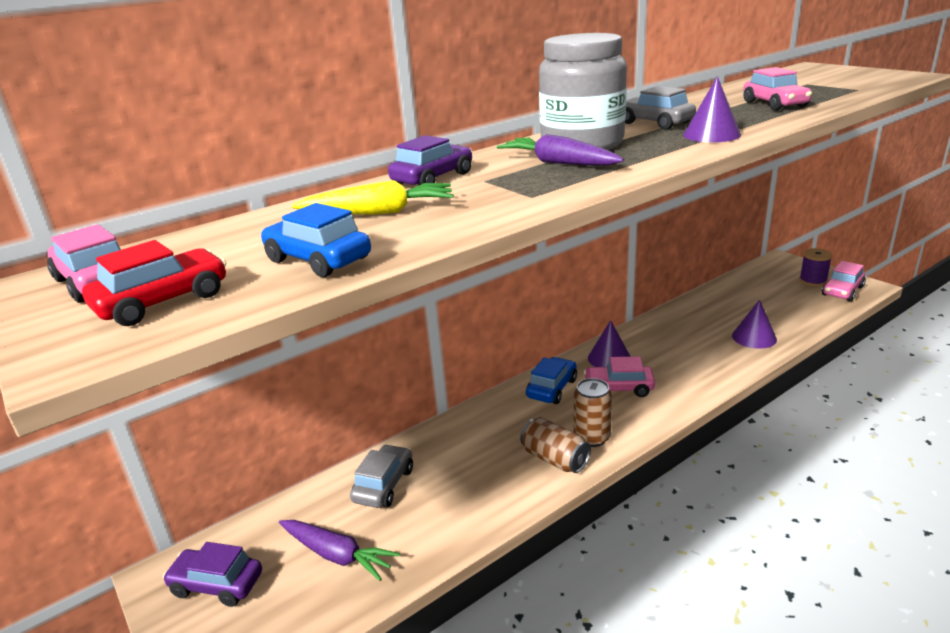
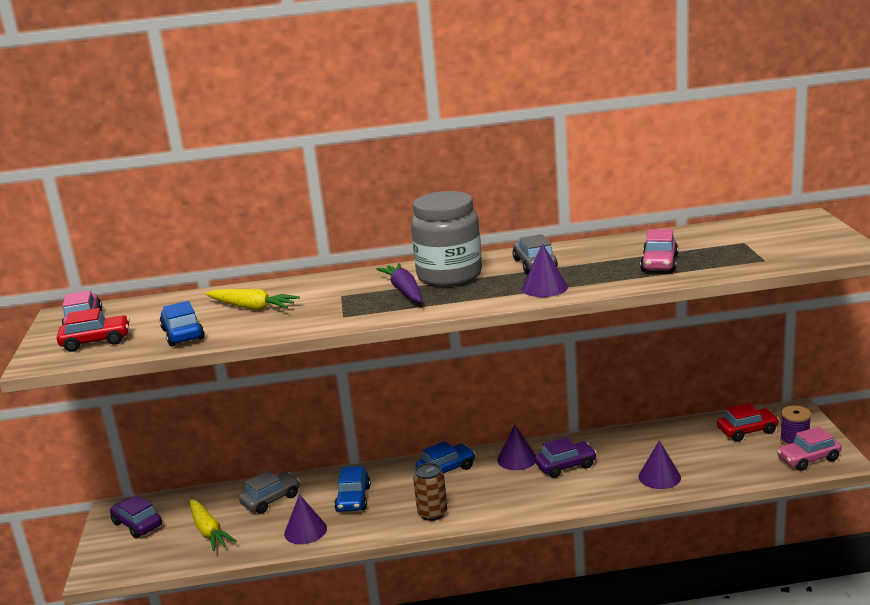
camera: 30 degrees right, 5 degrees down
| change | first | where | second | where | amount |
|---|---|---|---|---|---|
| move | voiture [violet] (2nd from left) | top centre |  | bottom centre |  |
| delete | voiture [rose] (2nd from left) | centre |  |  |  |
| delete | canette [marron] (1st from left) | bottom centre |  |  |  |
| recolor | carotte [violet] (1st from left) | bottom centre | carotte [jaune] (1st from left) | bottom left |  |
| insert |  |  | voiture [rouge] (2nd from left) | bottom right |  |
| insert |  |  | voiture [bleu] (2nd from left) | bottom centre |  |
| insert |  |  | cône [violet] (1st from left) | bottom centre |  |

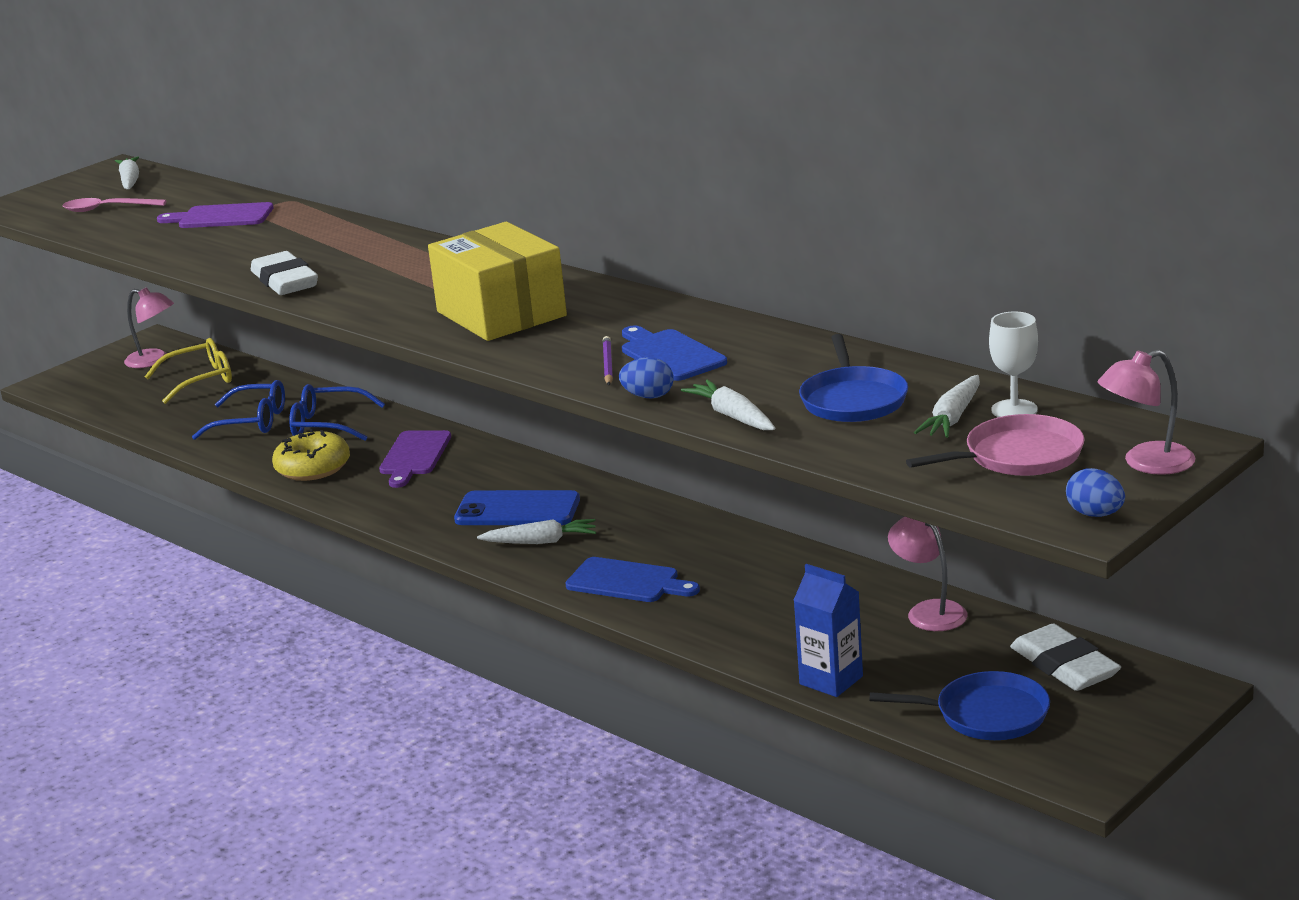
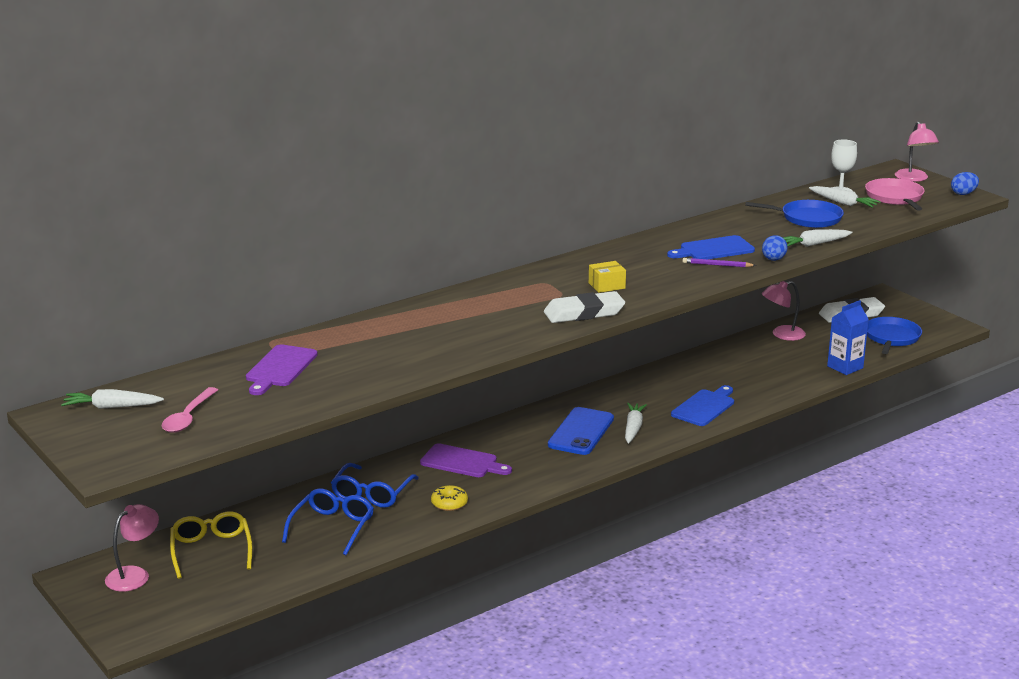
camera: 80 degrees left, 0 degrees up
| change | first | where | second | where | amount |
|---|---|---|---|---|---|
| resize | boîte [jaune] | top centre |  | centre | x0.40 |
| move | gomme [blanc] (1st from left) | top left |  | centre |  |
| resize | beignet [jaune] | middle left |  | bottom centre | x0.59 |

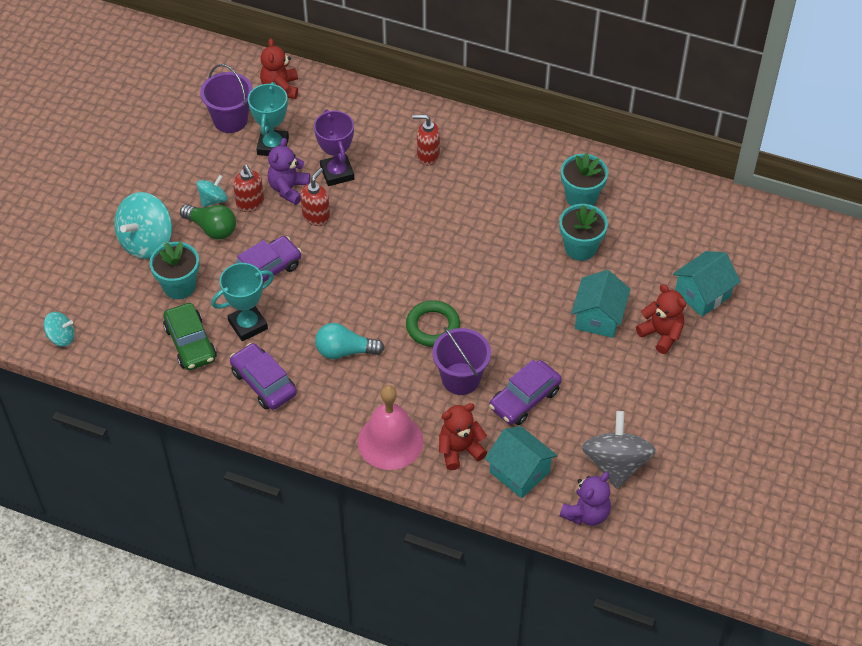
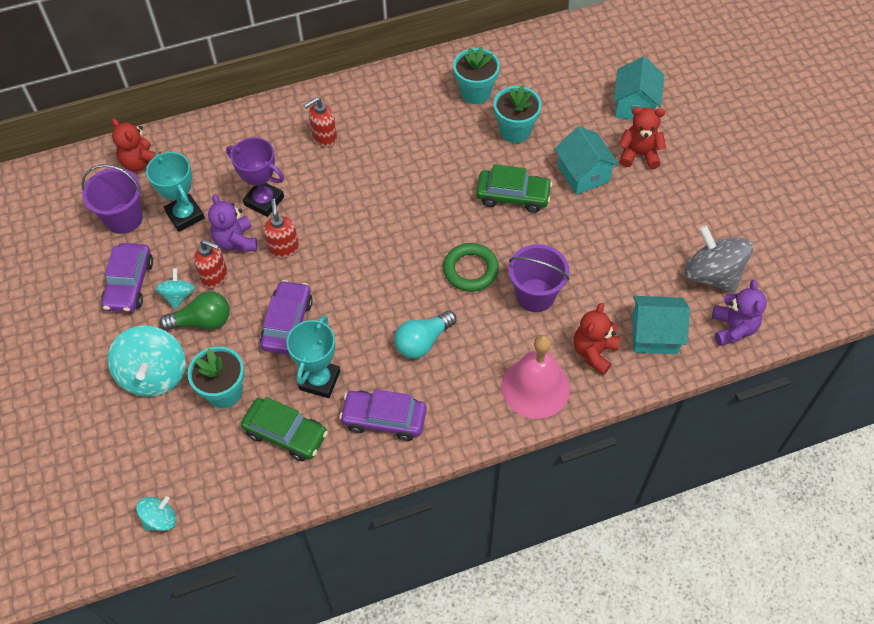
camera: 40 degrees left, 5 degrees up
| change | first | where | second | where | amount |
|---|---|---|---|---|---|
| move | voiture [violet] (3rd from left in the first image) | centre | voiture [violet] (1st from left) | middle left |  |
| insert |  |  | voiture [vert] (2nd from left) | top centre |  |

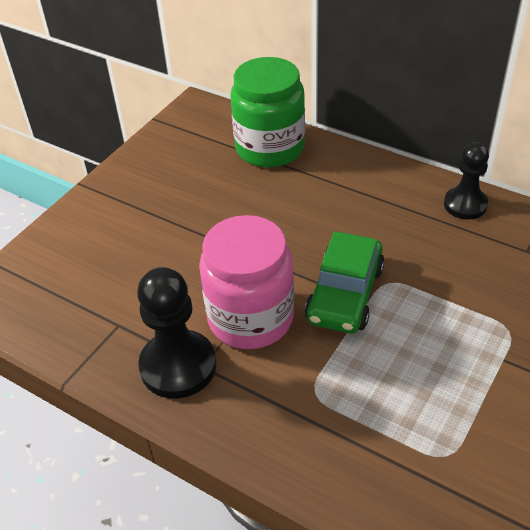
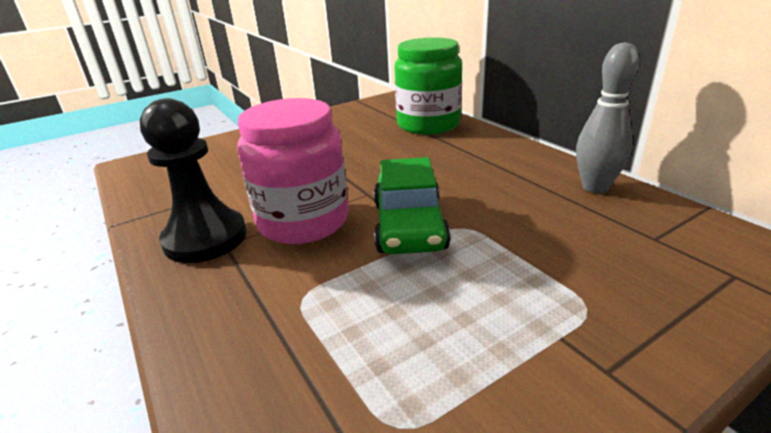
camera: 25 degrees right, 15 degrees down
| change | first | where | second | where | amount |
|---|---|---|---|---|---|
| replace | pion [noir] (2nd from left) | middle right | quille [gris] | top right |  |
| rotate | voiture [vert] | centre |  | centre | 45 degrees counterclockwise |

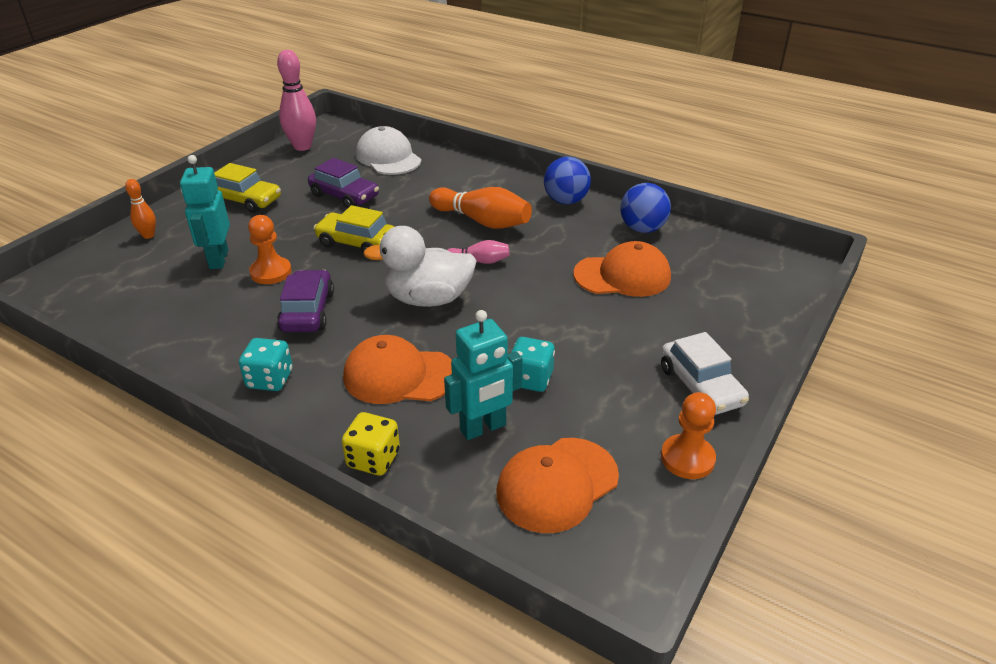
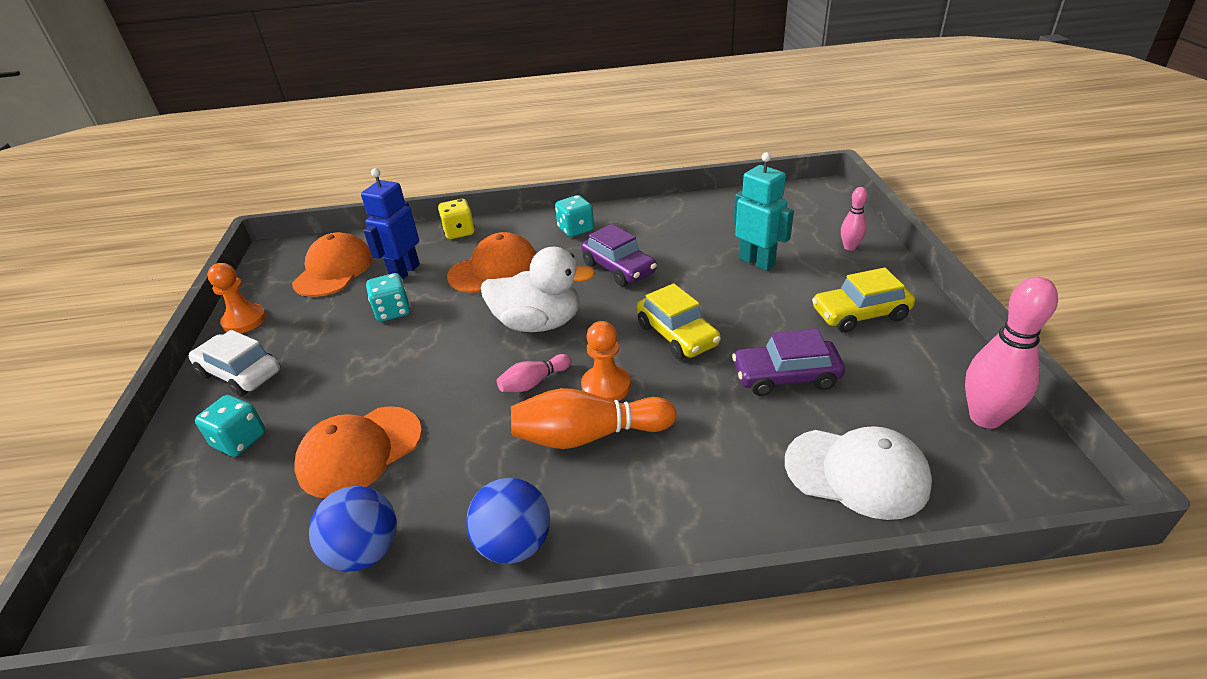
camera: 145 degrees right, 0 degrees up
| change | first | where | second | where | amount |
|---|---|---|---|---|---|
| recolor | quille [orange] (1st from left) | top left | quille [rose] (2nd from left) | top right |  |
| rotate | voiture [jaune] (2nd from left in the first image) | centre | voiture [jaune] (1st from left) | centre | 75 degrees clockwise |
| move | pion [orange] (1st from left in the first image) | middle left | pion [orange] (2nd from left) | centre |  |
| rotate | canard [blanc] | centre |  | centre | 45 degrees clockwise |
| recolor | robot [turquoise] (2nd from left) | centre | robot [bleu] | top left |  |
| insert |  |  | dé [turquoise] (1st from left) | middle left |  |

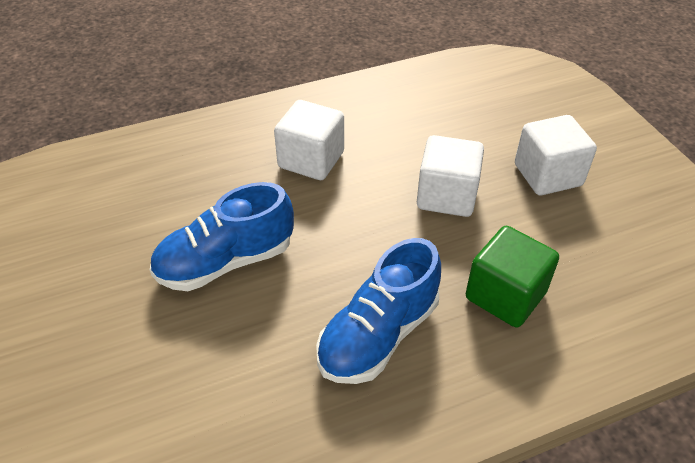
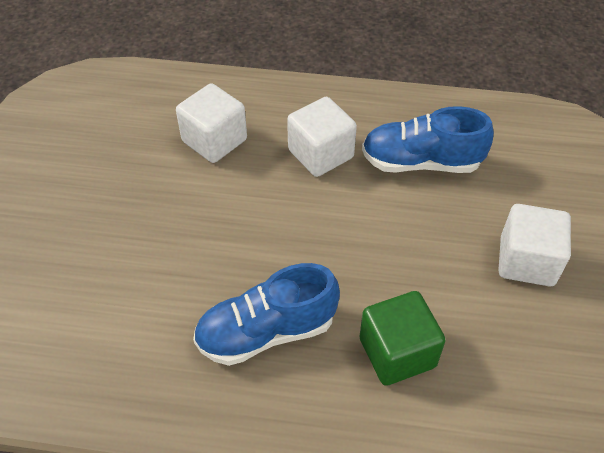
camera: 30 degrees right, 5 degrees up
| change | first | where | second | where | amount |
|---|---|---|---|---|---|
| move | cube [blanc] (2nd from left in the first image) | centre | cube [blanc] (1st from left) | top centre |  |
| move | chaussure [bleu] (1st from left in the first image) | middle left | chaussure [bleu] (2nd from left) | top right |  |

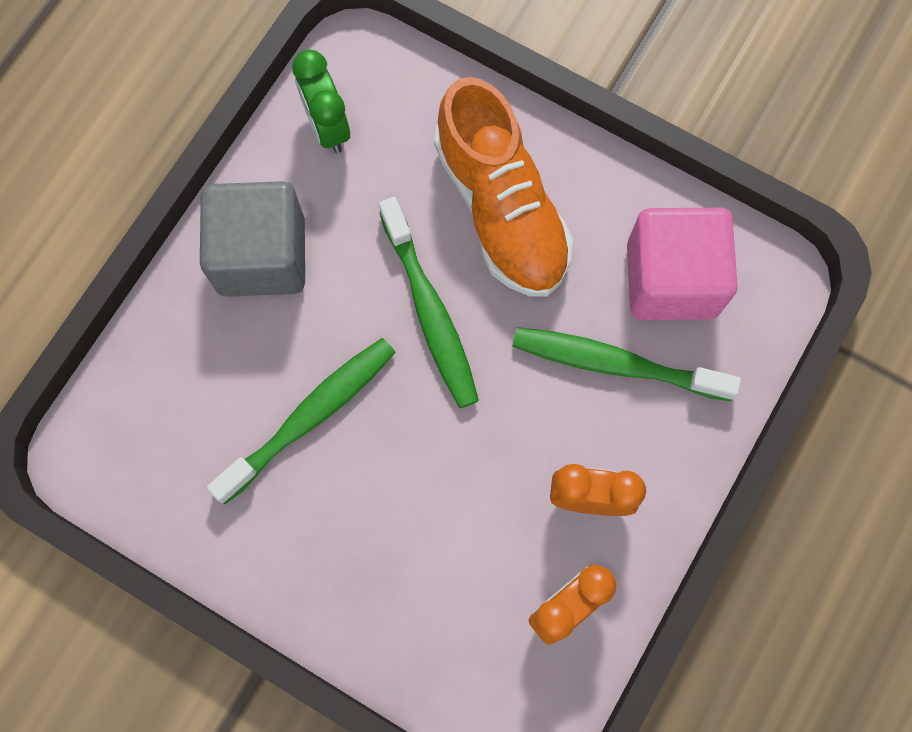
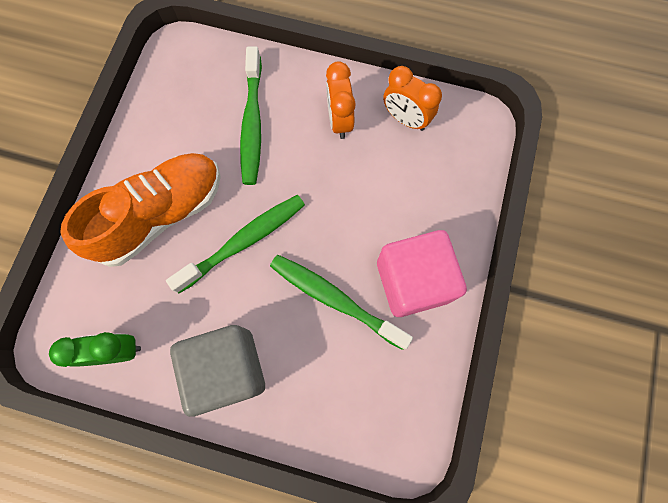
camera: 105 degrees left, 0 degrees up
| change | first | where | second | where | amount |
|---|---|---|---|---|---|
| rotate | réveil [vert] | top centre |  | bottom left | 150 degrees counterclockwise |
| move | cube [rose] | middle right |  | centre |  |

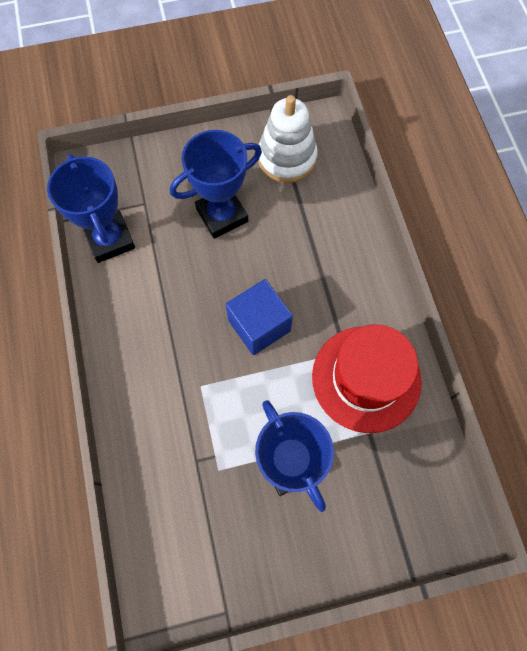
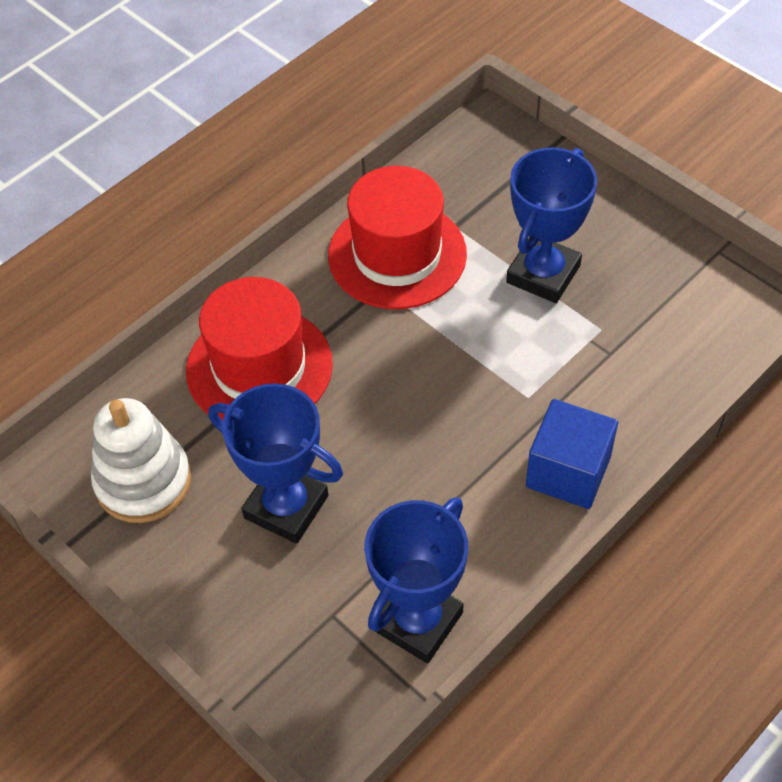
camera: 120 degrees left, 15 degrees down
| change | first | where | second | where | amount |
|---|---|---|---|---|---|
| move | cube [bleu] | centre |  | middle right |  |
| insert |  |  | chapeau [rouge] (1st from left) | middle left |  |

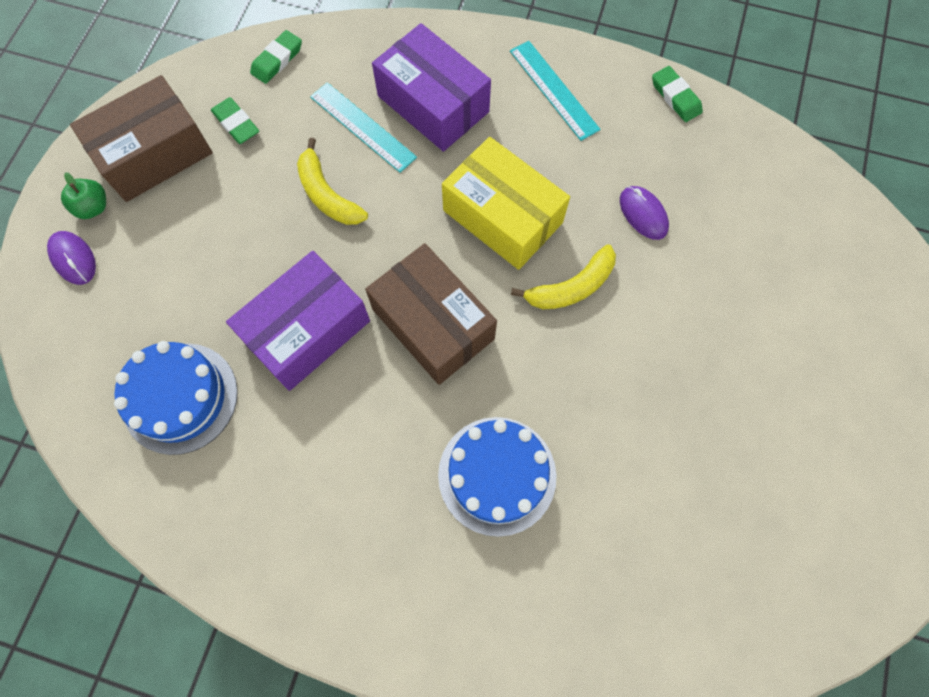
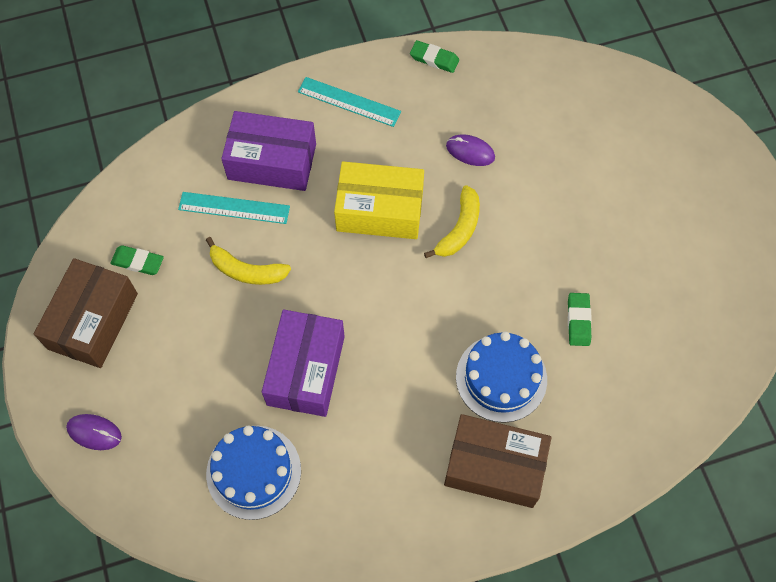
camera: 35 degrees left, 5 degrees down
| change | first | where | second | where | amount |
|---|---|---|---|---|---|
| move | gomme [vert] (2nd from left in the first image) | top left | gomme [vert] (3rd from left) | middle right |  |
| delete | pomme [vert] | top left |  |  |  |
| move | boîte [marron] (2nd from left) | centre |  | bottom centre |  |

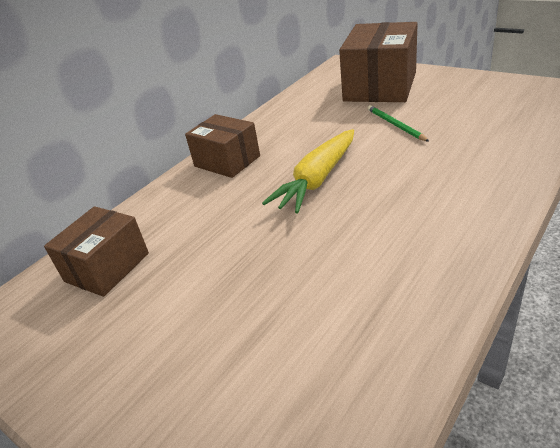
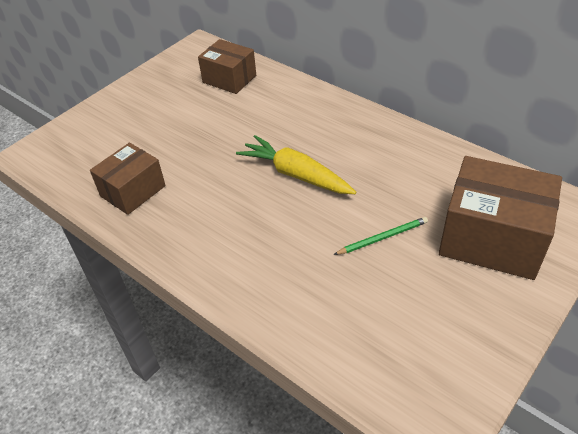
camera: 90 degrees right, 10 degrees up
| change | first | where | second | where | amount |
|---|---|---|---|---|---|
| move | boîte [marron] (2nd from left in the first image) | top centre | boîte [marron] (1st from left) | middle left |  |

